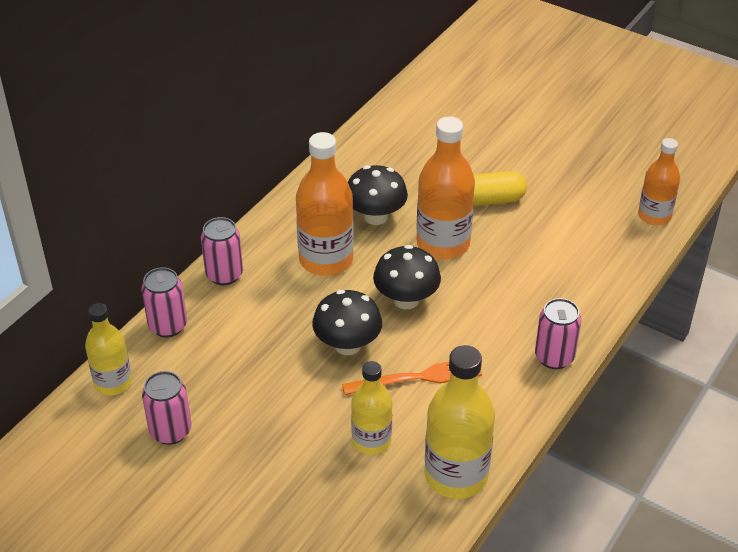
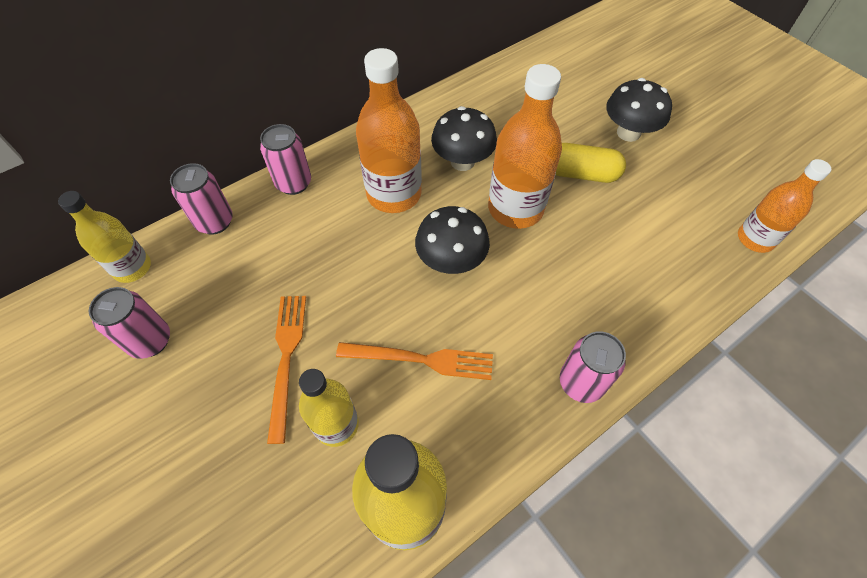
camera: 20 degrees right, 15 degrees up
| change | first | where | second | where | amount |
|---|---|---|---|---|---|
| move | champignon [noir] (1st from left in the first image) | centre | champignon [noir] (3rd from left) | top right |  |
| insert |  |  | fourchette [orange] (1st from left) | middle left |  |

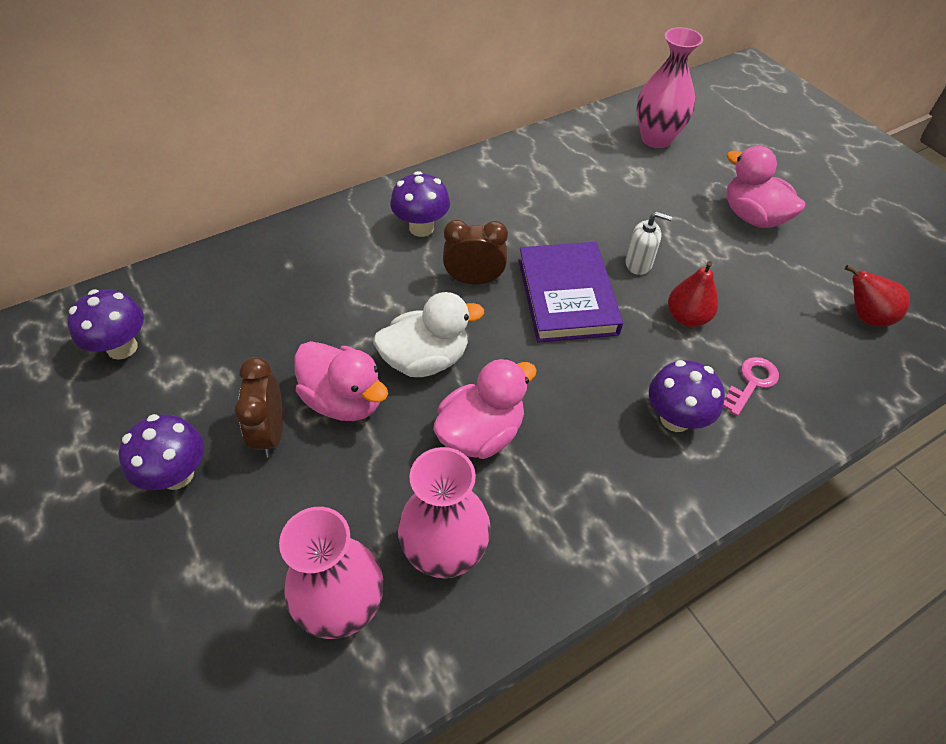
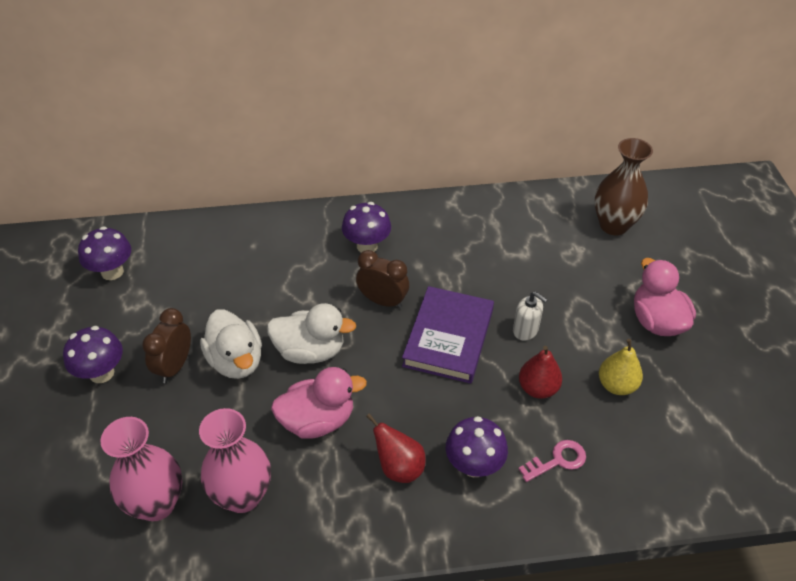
camera: 25 degrees right, 5 degrees down
| change | first | where | second | where | amount |
|---|---|---|---|---|---|
| recolor | vase [rose] (3rd from left) | top right | vase [marron] | top right |  |
| move | poire [rouge] (2nd from left in the first image) | middle right | poire [rouge] (1st from left) | bottom centre |  |
| recolor | canard [rose] (1st from left) | centre | canard [blanc] (1st from left) | middle left |  |
| insert |  |  | poire [jaune] | middle right |  |

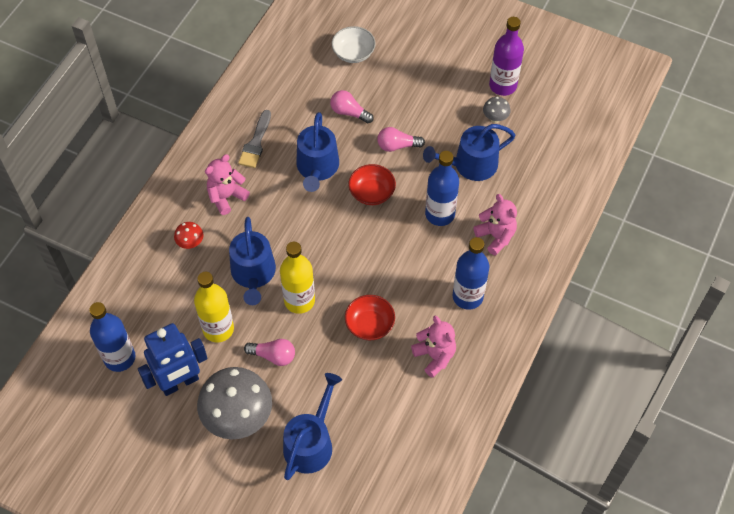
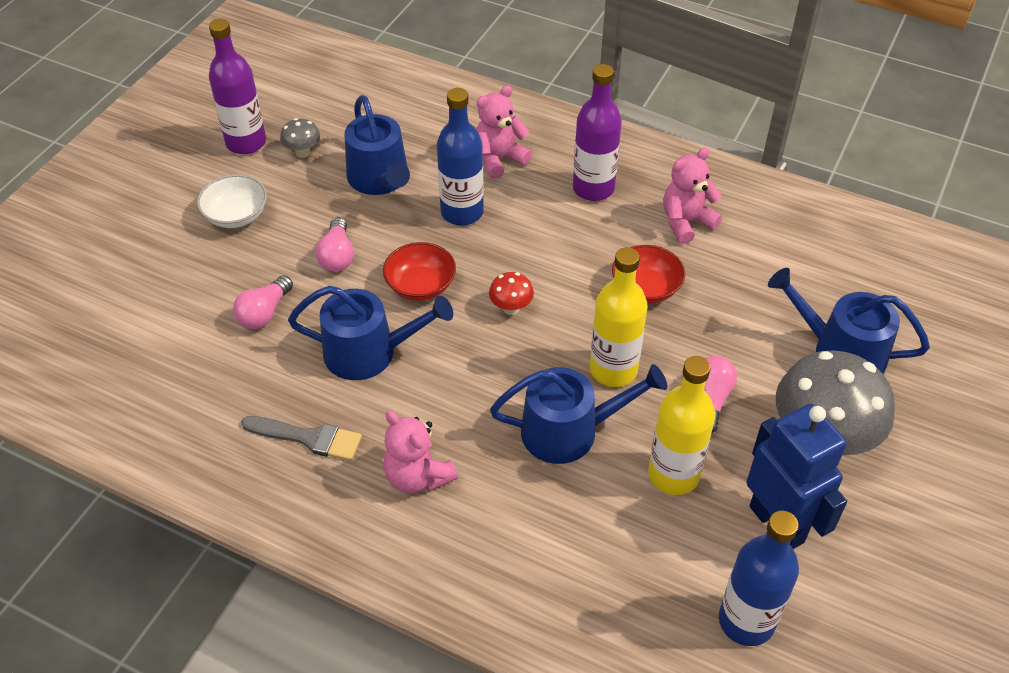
camera: 90 degrees left, 10 degrees down
| change | first | where | second | where | amount |
|---|---|---|---|---|---|
| move | bol [blanc] | top centre |  | top left |  |
| move | champignon [rouge] | middle left |  | centre |  |
| recolor | bouteille [bleu] (3rd from left) | centre | bouteille [violet] (2nd from left) | top centre |  |

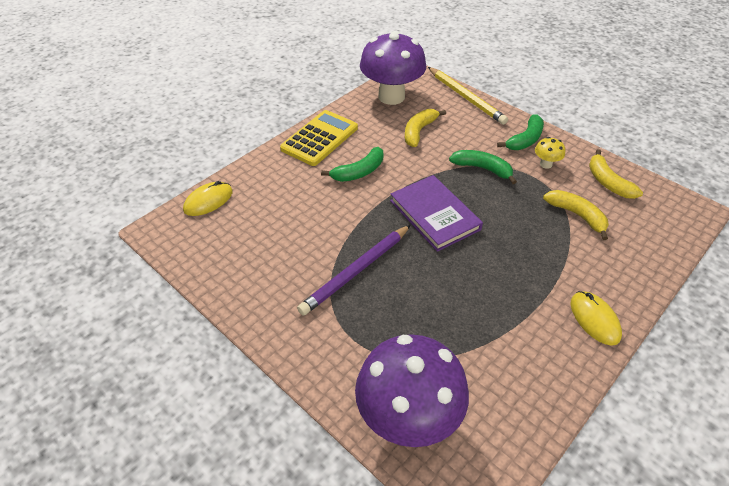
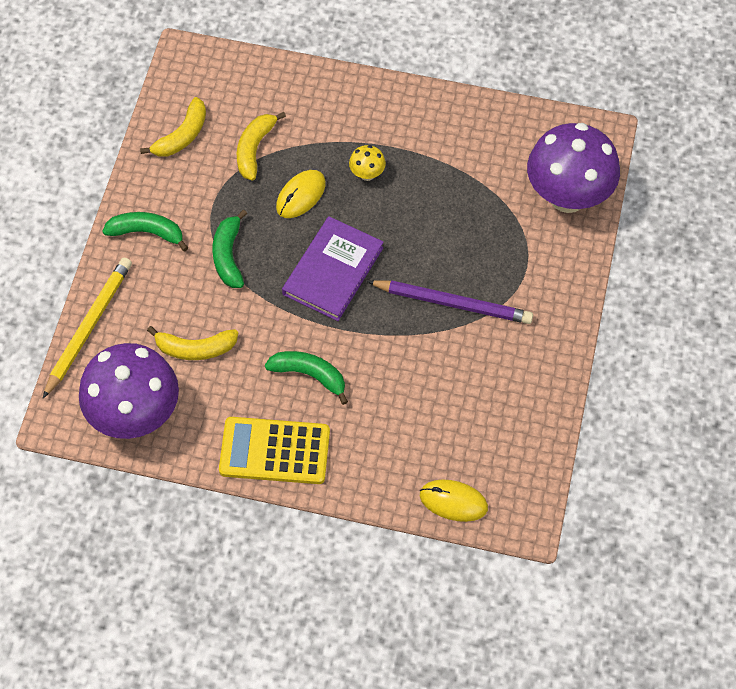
camera: 120 degrees left, 15 degrees up
| change | first | where | second | where | amount |
|---|---|---|---|---|---|
| move | champignon [jaune] | top right |  | top centre |  |
| move | souris [jaune] (2nd from left in the first image) | middle right | souris [jaune] (1st from left) | top centre |  |

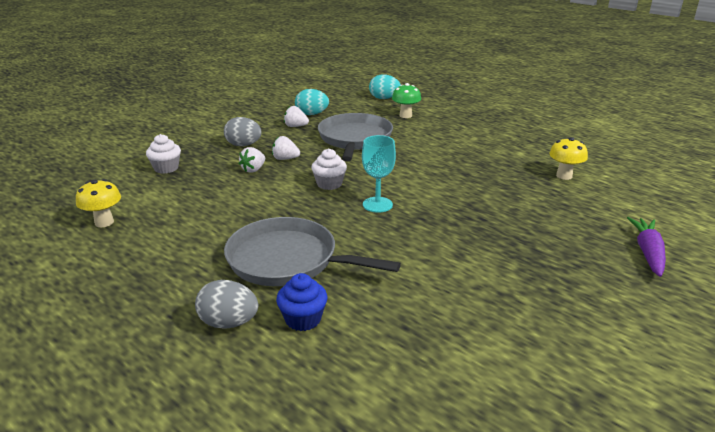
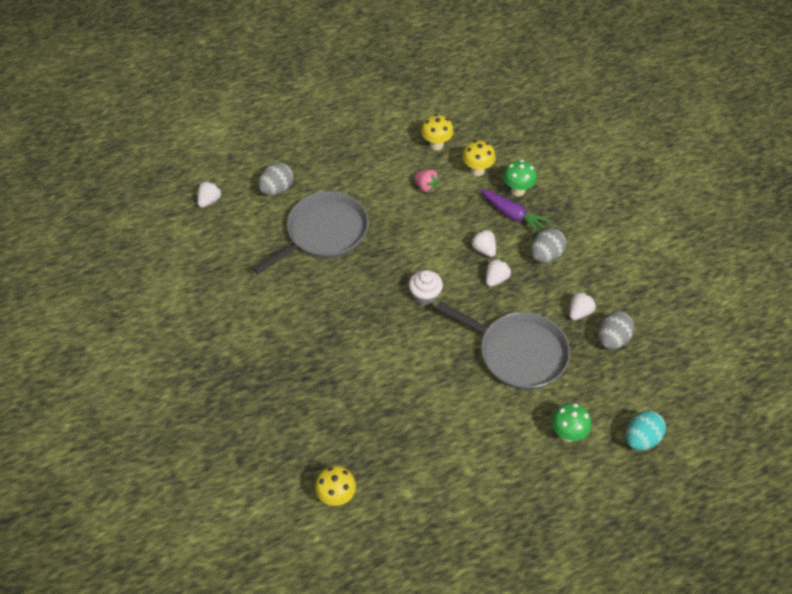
camera: 115 degrees right, 25 degrees up
| change | first | where | second | where | amount |
|---|---|---|---|---|---|
| recolor | œuf [turquoise] (1st from left) | top centre | œuf [gris] (3rd from left) | middle right |  |
| replace | muffin [blanc] (1st from left) | middle left | champignon [vert] (1st from left) | top centre |  |
| delete | verre à pied [turquoise] | centre |  |  |  |
| move | carotte [violet] | middle right |  | centre |  |
| delete | muffin [bleu] | bottom centre |  |  |  |
| insert |  |  | champignon [jaune] (3rd from left) | top centre |  |
| insert |  |  | fraise [rose] | top centre |  |
| insert |  |  | fraise [blanc] (1st from left) | top left |  |

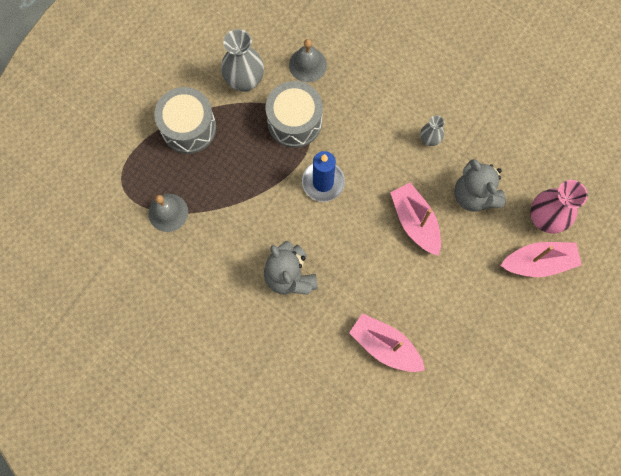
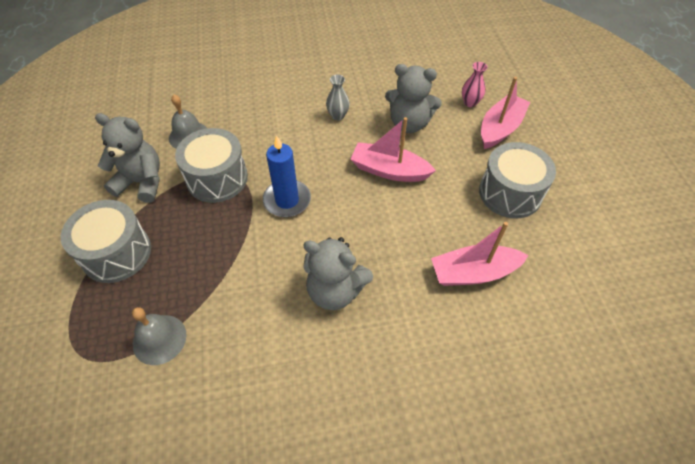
camera: 45 degrees left, 20 degrees down
| change | first | where | second | where | amount |
|---|---|---|---|---|---|
| replace | vase [gris] (1st from left) | top centre | ours en peluche [gris] (1st from left) | middle left |  |
| resize | vase [rose] | middle right |  | top right | x0.55 |
| insert |  |  | tambour [gris] (3rd from left) | middle right |  |

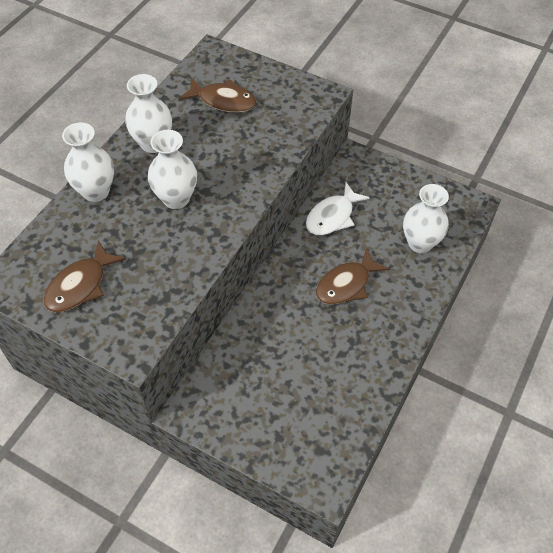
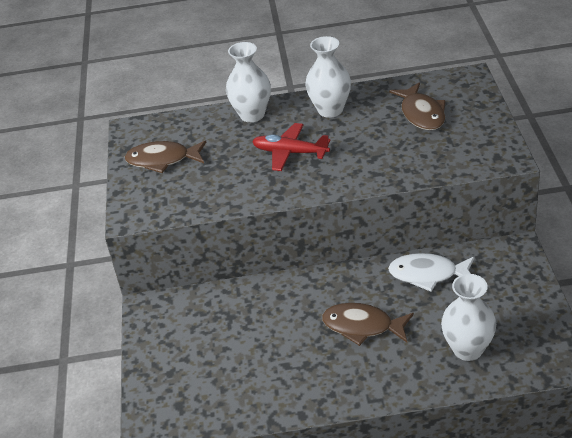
camera: 60 degrees right, 15 degrees down
| change | first | where | second | where | amount |
|---|---|---|---|---|---|
| replace | vase [blanc] (3rd from left) | top left | avion [rouge] | centre |  |

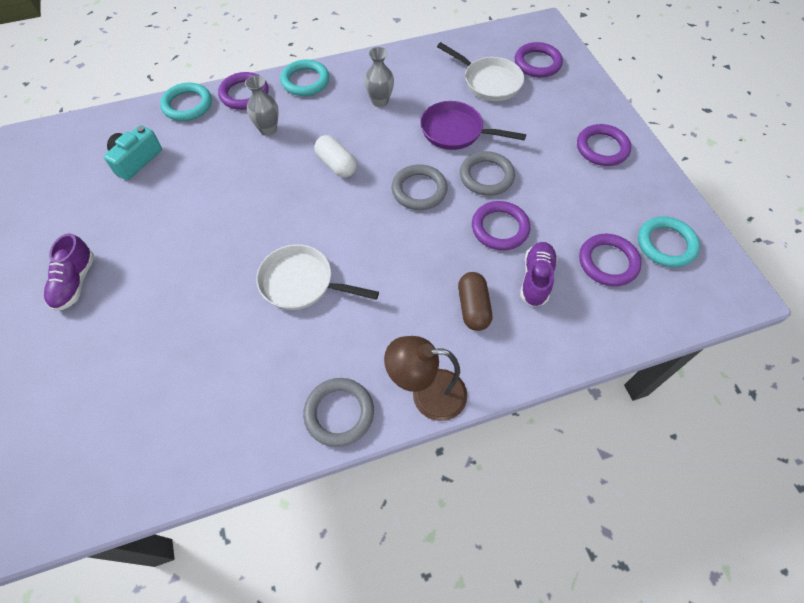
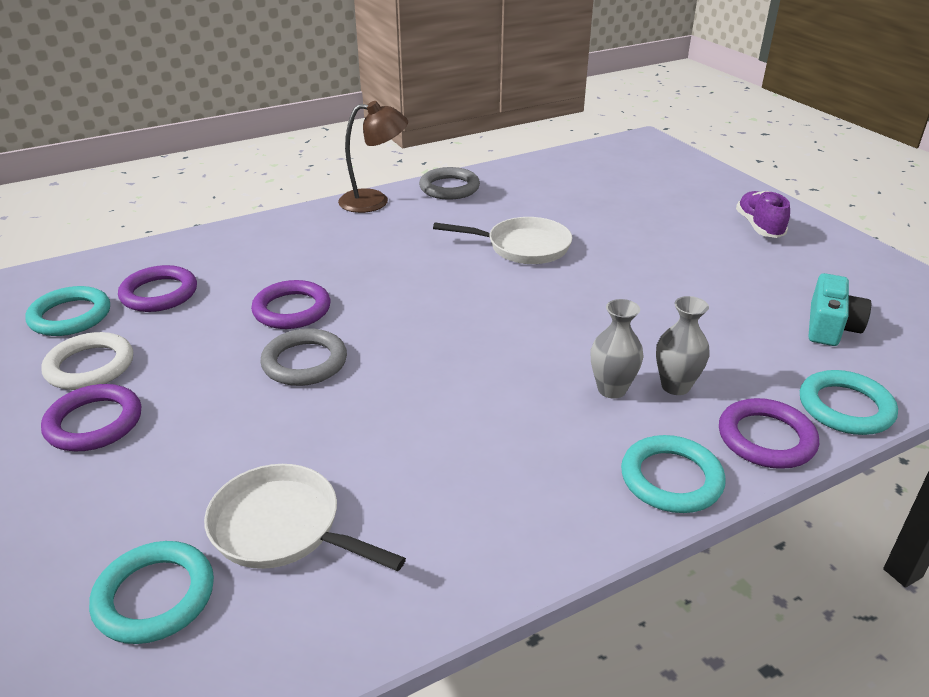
camera: 170 degrees right, 25 degrees down
| change | first | where | second | where | amount |
|---|---|---|---|---|---|
| recolor | anneau [violet] (3rd from left) | top right | anneau [turquoise] (2nd from left) | bottom left |  |
| move | vase [gris] (2nd from left in the first image) | top centre | vase [gris] (1st from left) | centre |  |
| delete | poêle [violet] | top centre |  |  |  |
| delete | gélule [blanc] | top centre |  |  |  |
| delete | anneau [gris] (2nd from left) | top centre |  |  |  |
| delete | chaussure [violet] (2nd from left) | middle right |  |  |  |
| delete | gélule [marron] | centre |  |  |  |
| insert |  |  | anneau [blanc] | middle left |  |

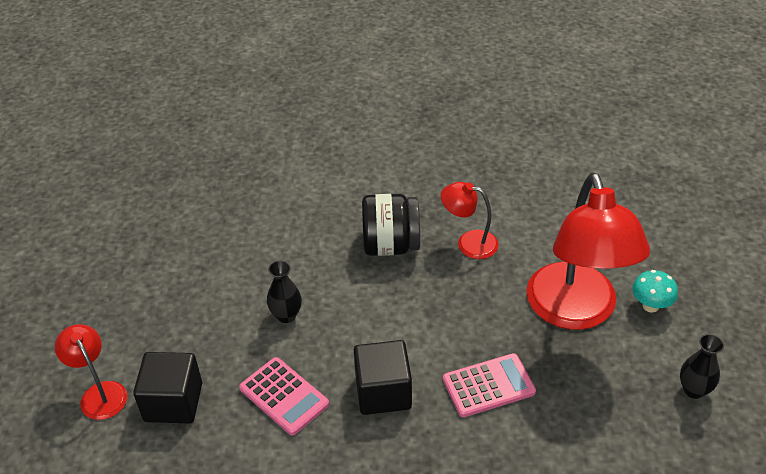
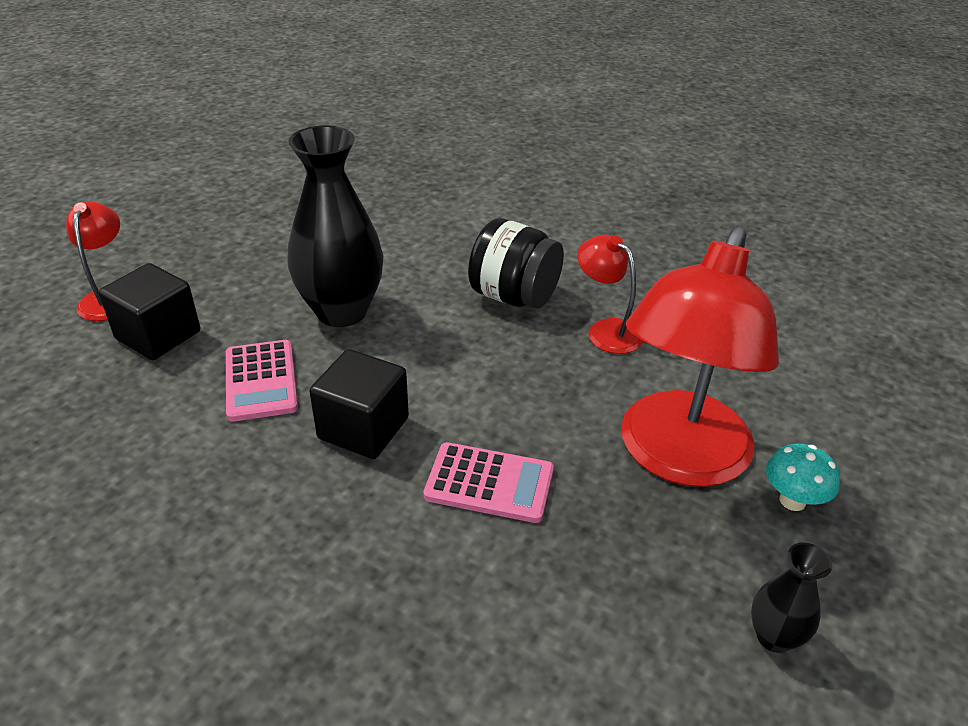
camera: 30 degrees right, 5 degrees down
| change | first | where | second | where | amount |
|---|---|---|---|---|---|
| resize | vase [noir] (1st from left) | centre |  | top centre | x2.11 |

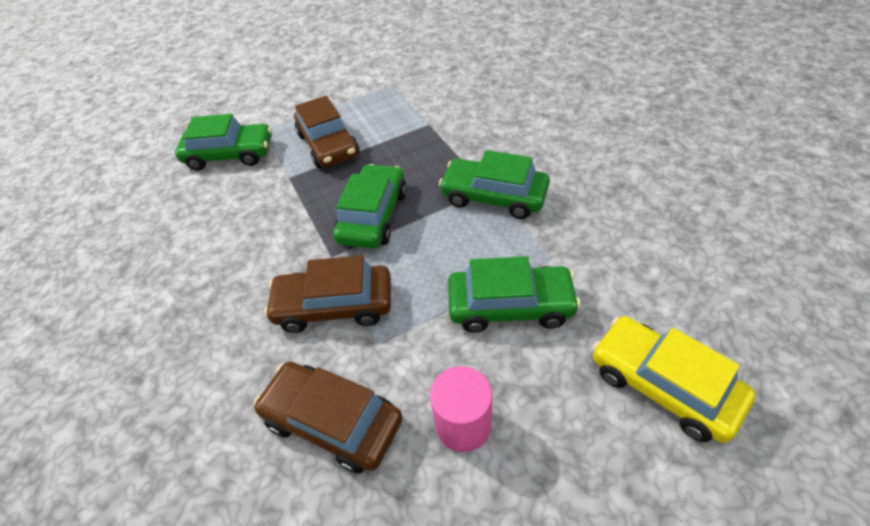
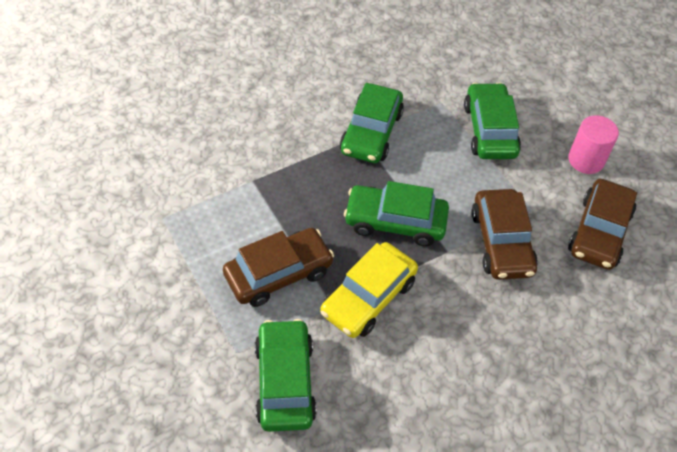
camera: 100 degrees left, 5 degrees up
| change | first | where | second | where | amount |
|---|---|---|---|---|---|
| move | voiture [jaune] | bottom right |  | centre |  |

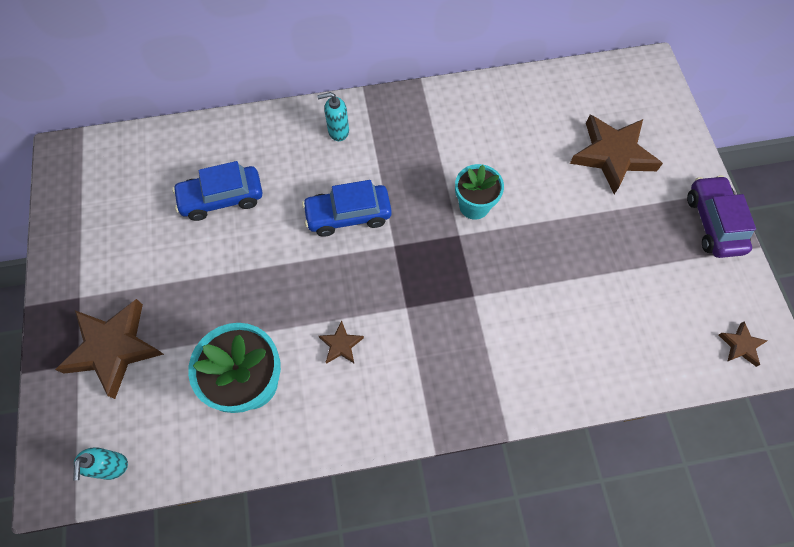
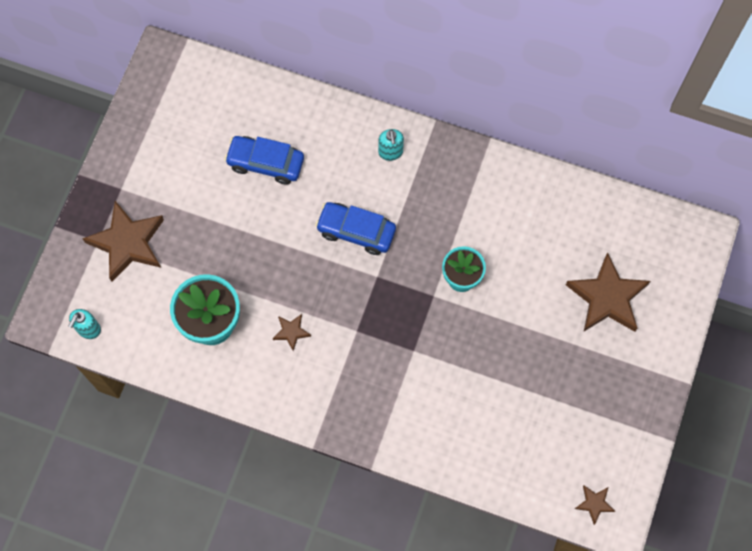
camera: 30 degrees right, 5 degrees up
| change | first | where | second | where | amount |
|---|---|---|---|---|---|
| rotate | distributeur de savon [turquoise] (2nd from left) | top centre |  | top centre | 120 degrees counterclockwise |
| delete | voiture [violet] | middle right |  |  |  |

